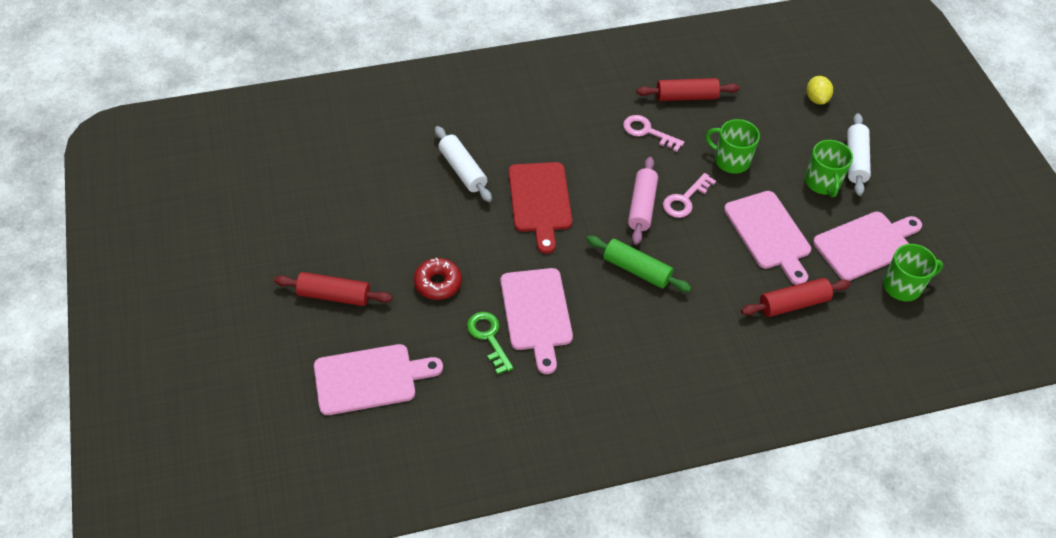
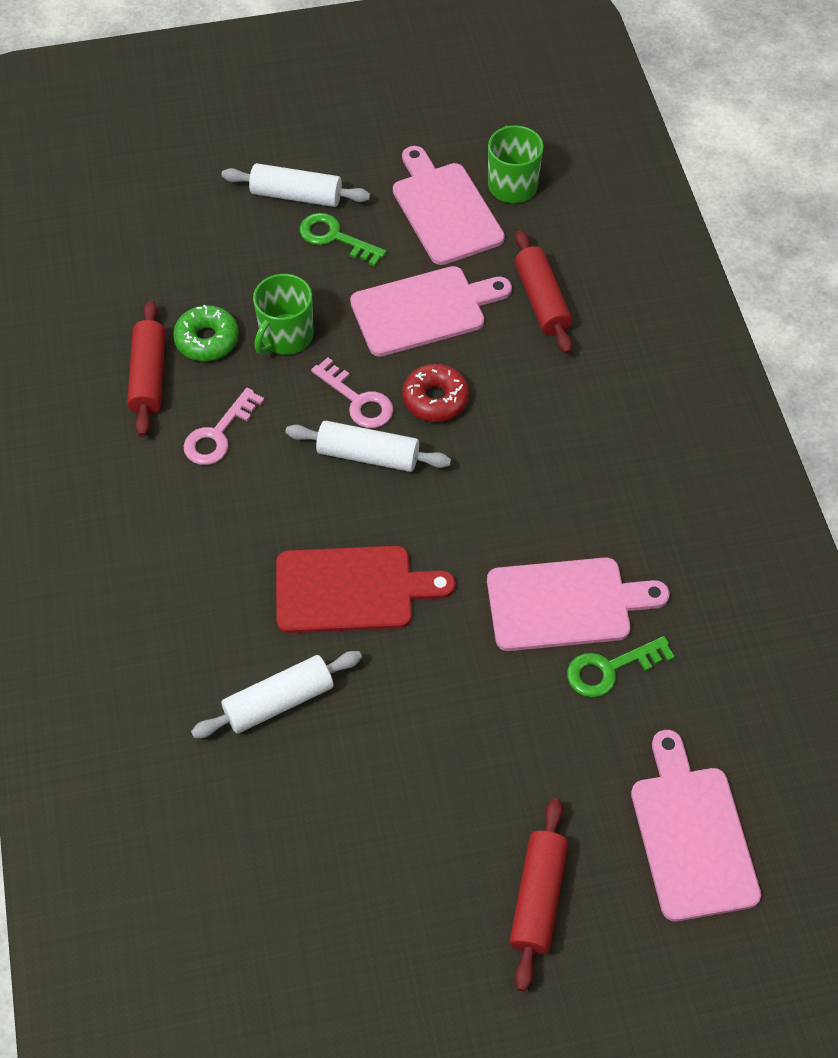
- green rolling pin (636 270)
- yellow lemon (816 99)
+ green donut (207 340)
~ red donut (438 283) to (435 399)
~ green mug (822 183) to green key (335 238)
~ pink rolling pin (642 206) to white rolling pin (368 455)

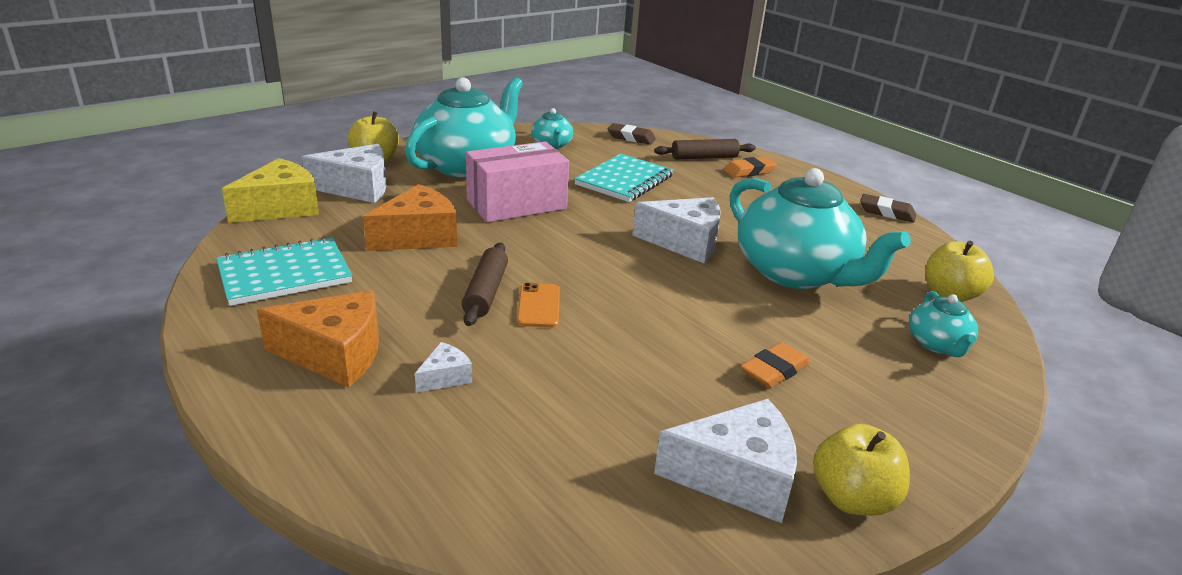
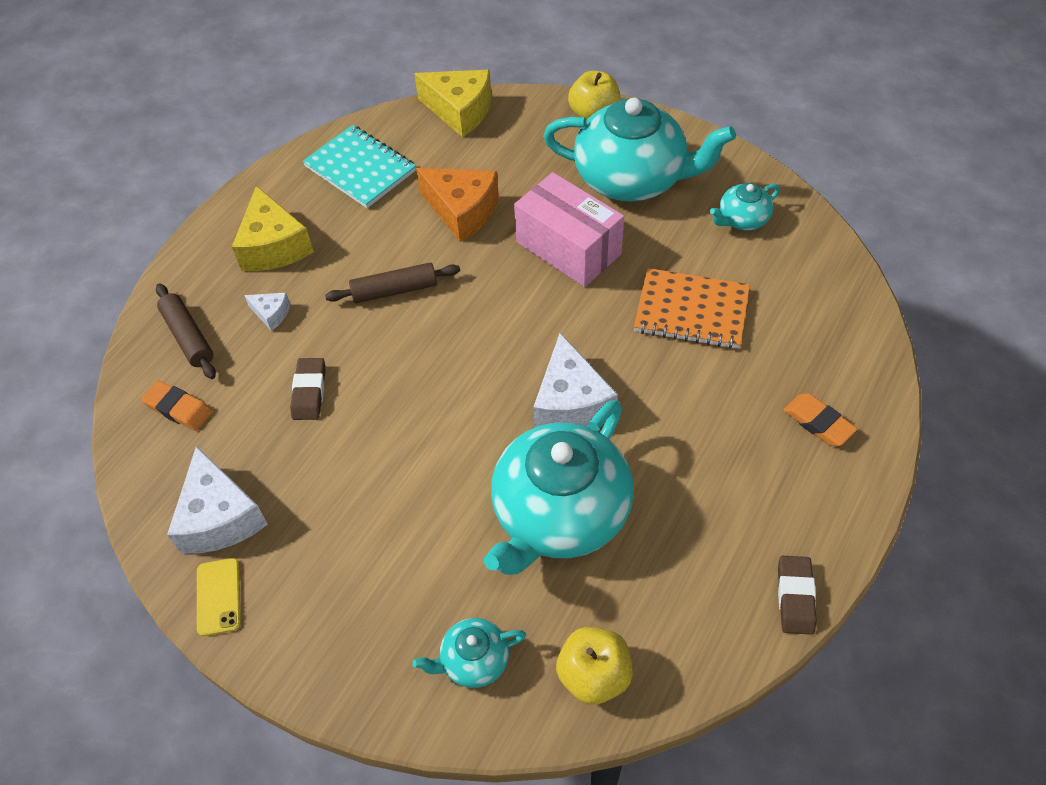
- white cheese (357 188)
- orange phone (539 306)
~ brown eraser (631 138) to (309 392)
~ brown rolling pin (704 157) to (188 337)
~ orange eraser (774 370) to (179 408)
~ yellow apple (852 498) to yellow phone (218 597)
~ orange cheese (335 354) to yellow cheese (273 246)
~ turquoise notebook (624 180) to orange notebook (691 311)

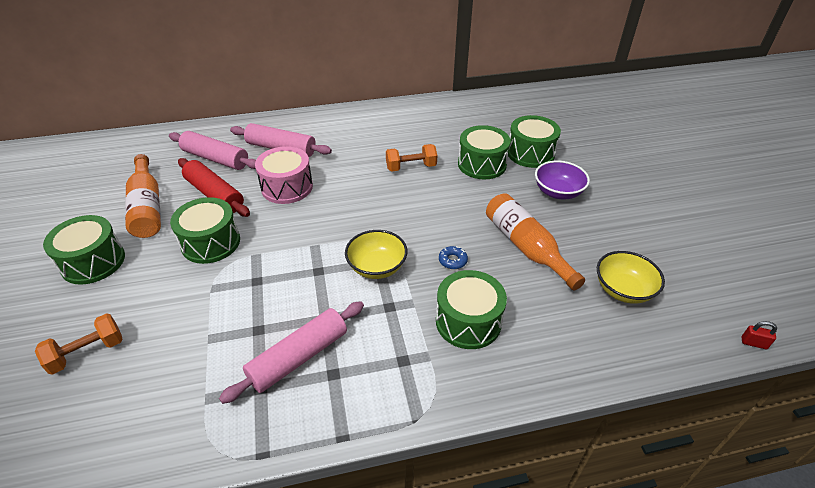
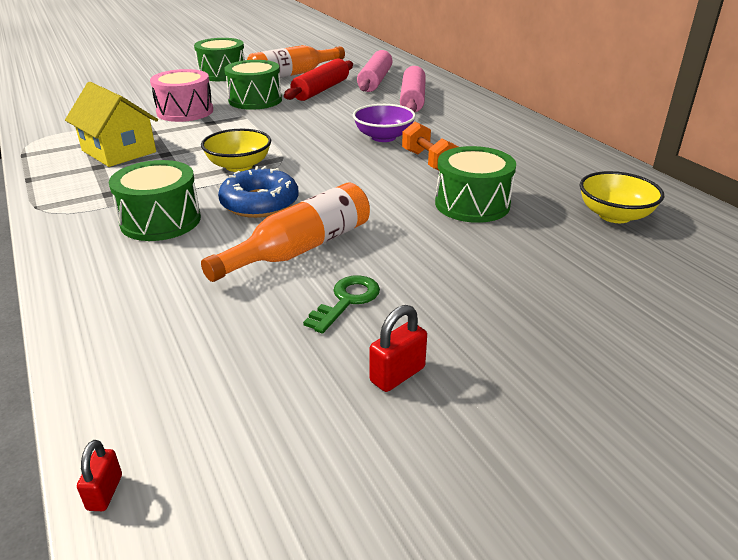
- orange dumbbell (87 352)
- green drum (530 153)
+ green key (347 300)
+ red padlock (397 375)
~ pink drum (287 187) to (185 111)
~ purple bowl (558 192) to (383 137)
~ yellow bowl (623 290) to (614 215)
~ pink rolling pin (299 357) to yellow house (119 151)
~ blue donut (452 260) = (260 203) x2.15

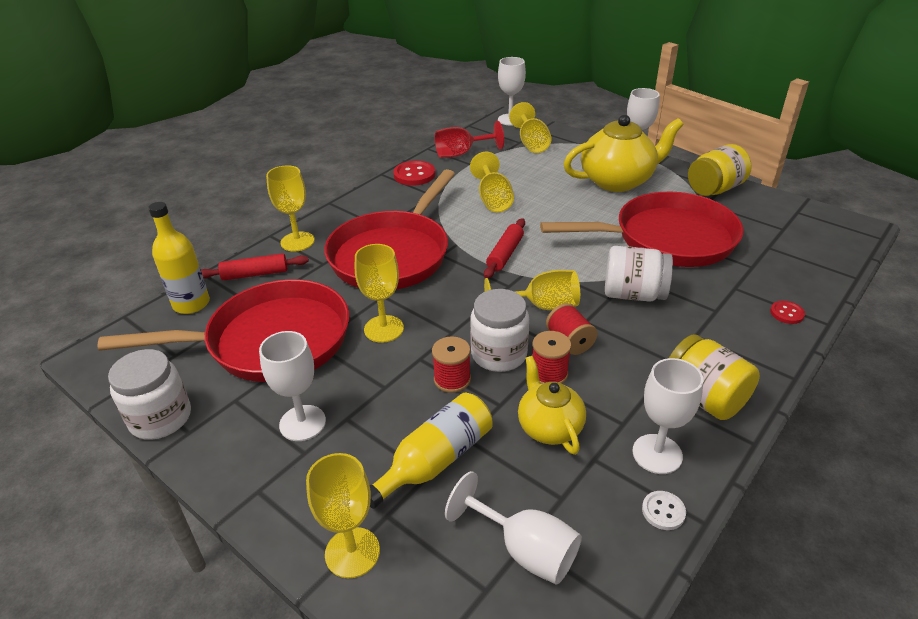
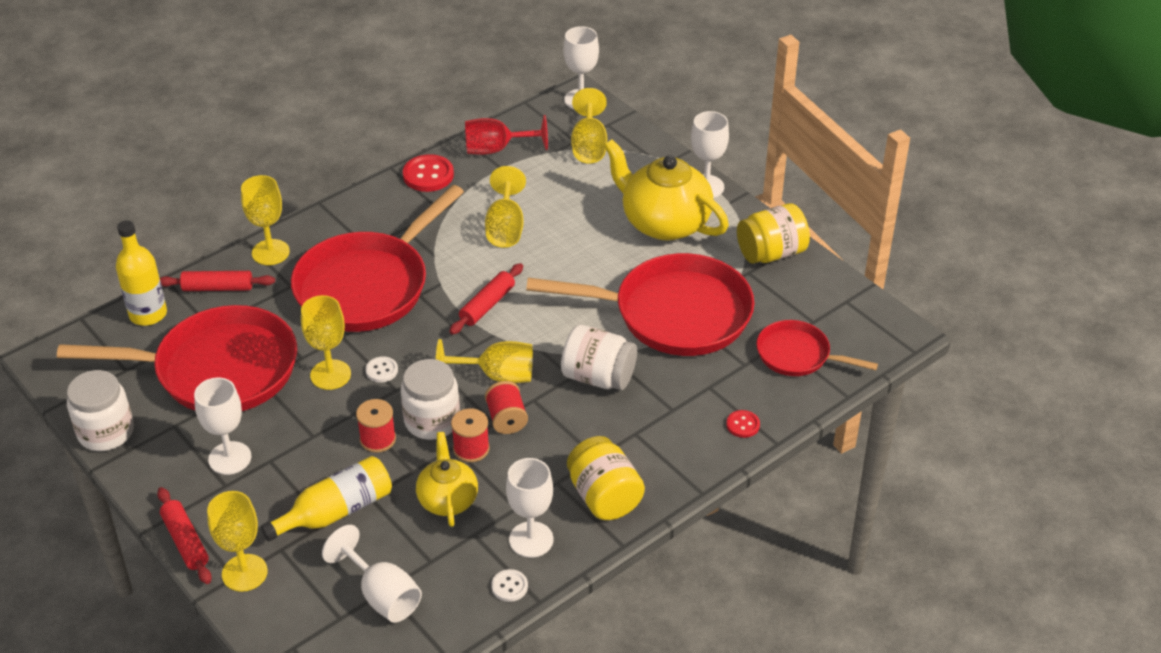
+ red rolling pin (185 541)
+ white button (381 370)
+ red pan (798 355)
~ yellow teapot (618 181) = (664 222) 135 degrees counterclockwise

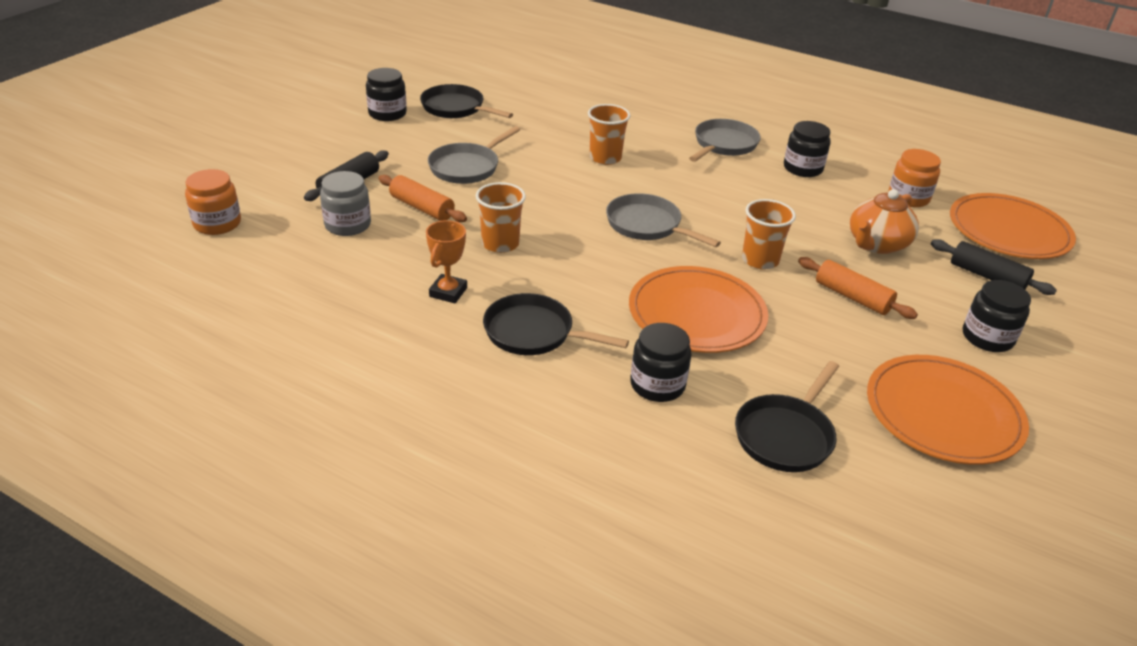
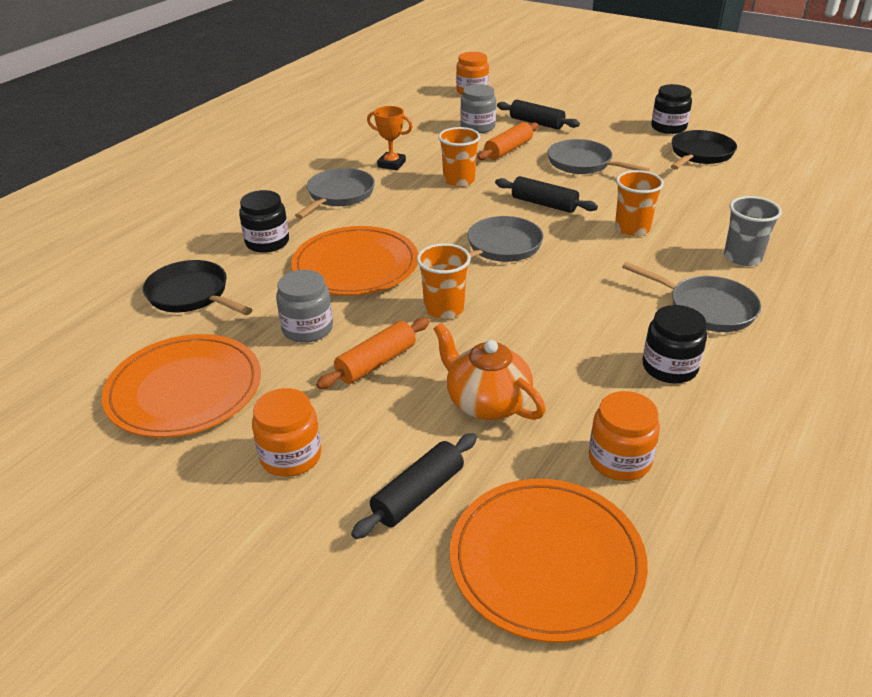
+ grey jar (307 328)
+ black rolling pin (544 204)
+ grey cup (742 257)
~ black pan (534 333) to grey pan (339 195)
~ black jar (987 337) to orange jar (291 456)

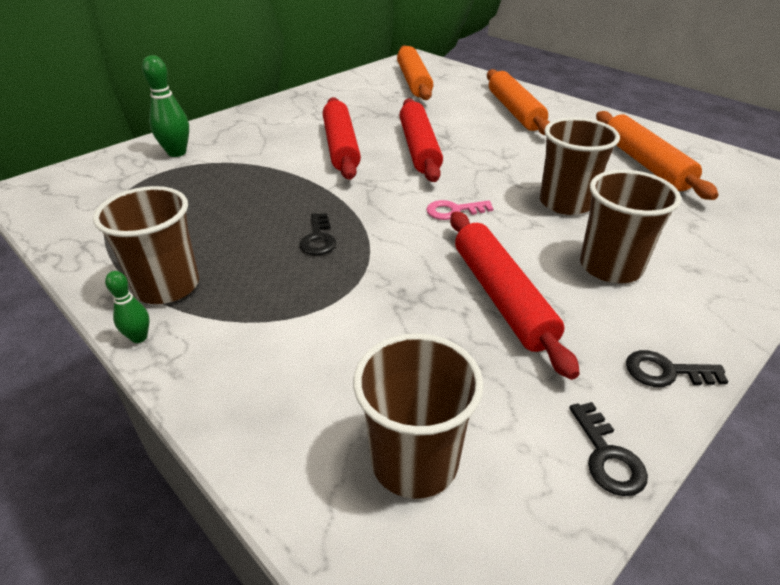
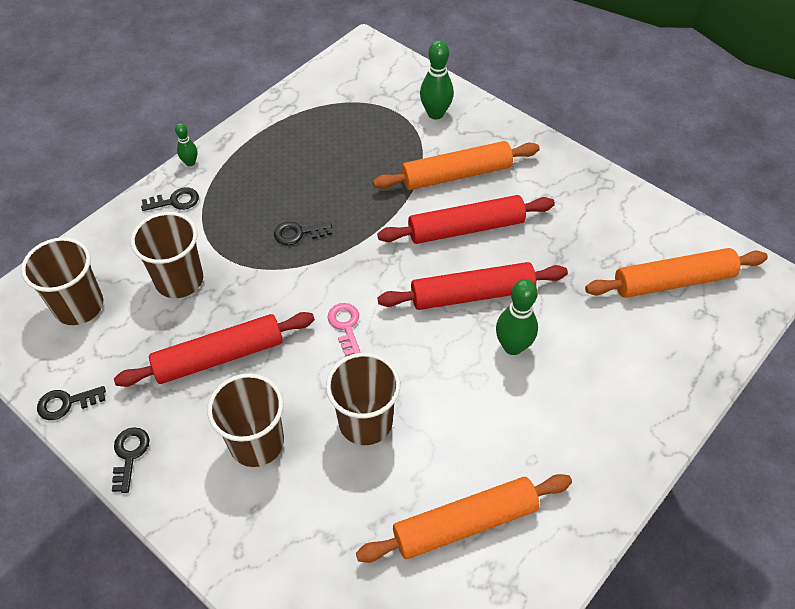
+ black key (175 201)
+ green bowling pin (513 346)
~ brown cup (167 286) to (179 280)
~ orange rolling pin (514 111) to (456 175)

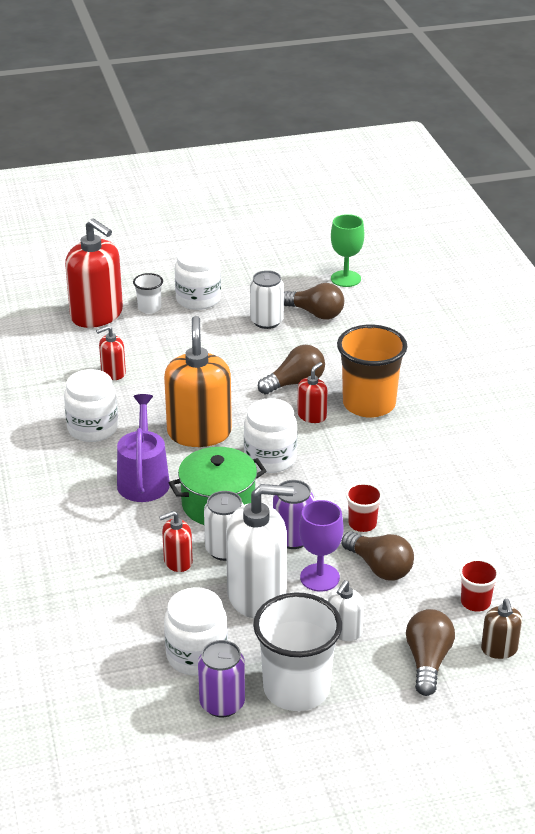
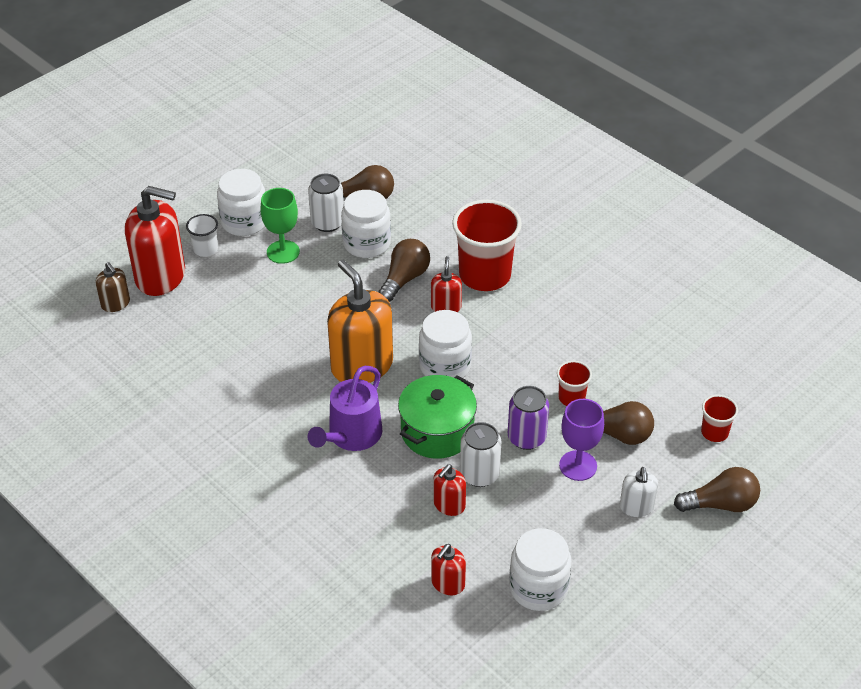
- purple can (222 703)
- white soap dispenser (257 595)
- white cup (296 689)
~ white jar (93 428) to (367 243)
~ red soap dispenser (113 373) to (448 583)
~ green goblet (345 279) to (283 252)
~ brown soap dispenser (499 649) to (115 303)
~ orange cup (369 404) to red cup (485 275)
~ purple watering can (143 480) = (351 435) 120 degrees counterclockwise
~ brown light bulb (428 661) = (720 504) 105 degrees clockwise

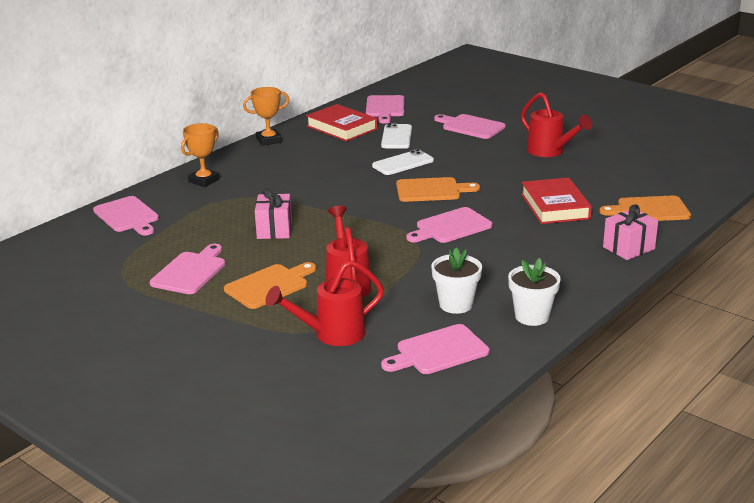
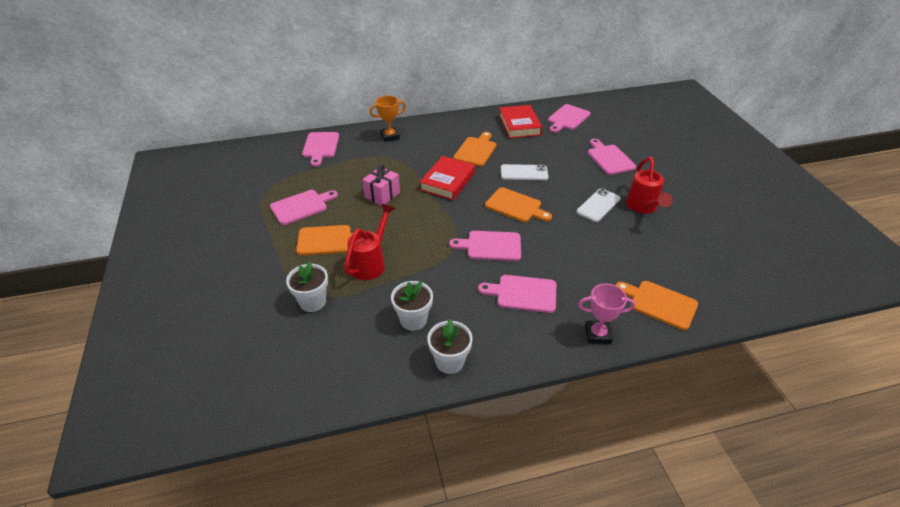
- orange trophy (269 140)
+ orange cutting board (476 150)
~ white phone (396 137) to (598 205)
~ pink cutting board (438 351) to (523 293)
~ red book (555 206) to (447 181)
~ red watering can (331 335) to white flower pot (313 302)
~ pink gift (628 248) to pink trophy (597 334)

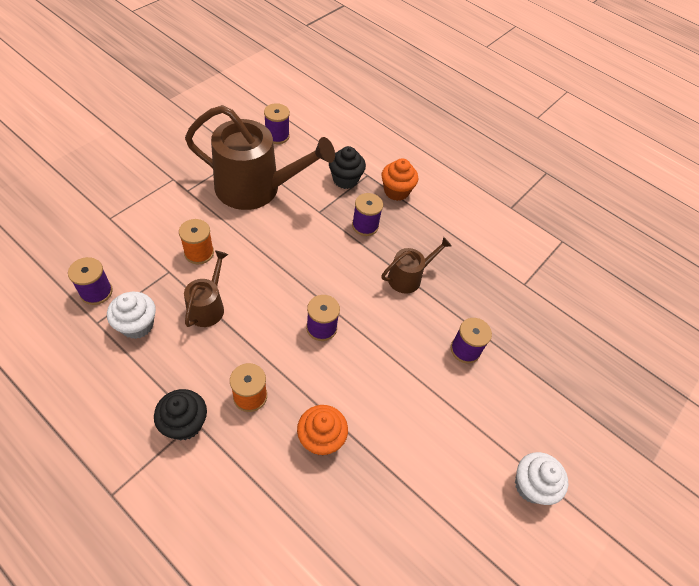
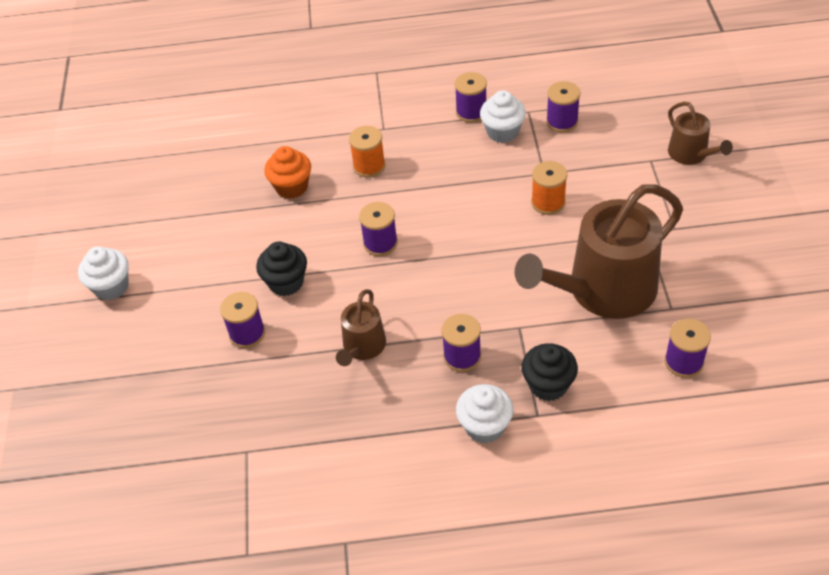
+ purple spool (471 112)
~ black cupcake (185 424) to (286 282)
~ brown watering can (208 307) to (691 154)
~ orange cupcake (396 191) to white cupcake (484 426)

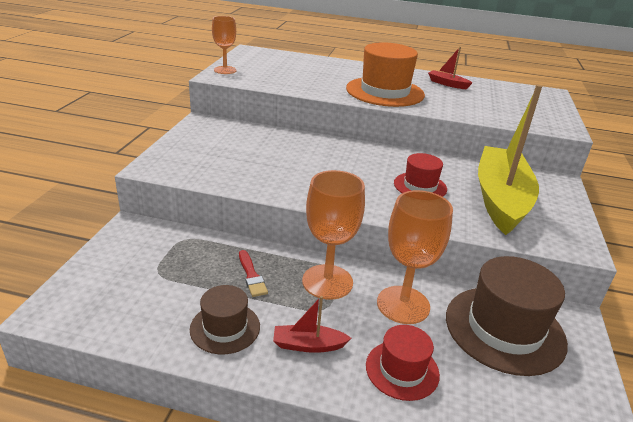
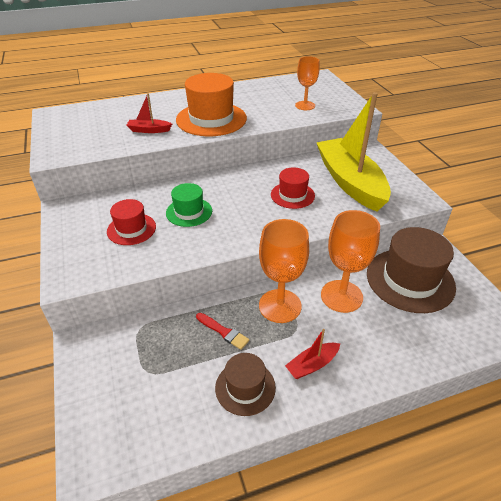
+ green hat (189 212)
~ orange goblet (225 70) to (305 105)
~ red hat (402 370) to (131 229)
~ red boat (447 84) to (149 130)

